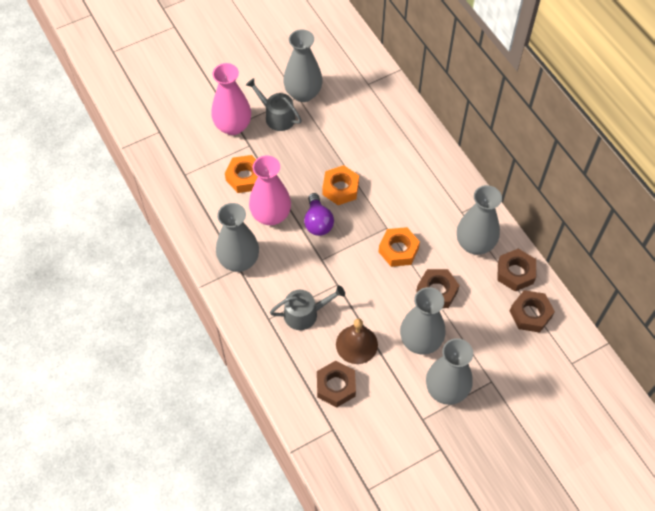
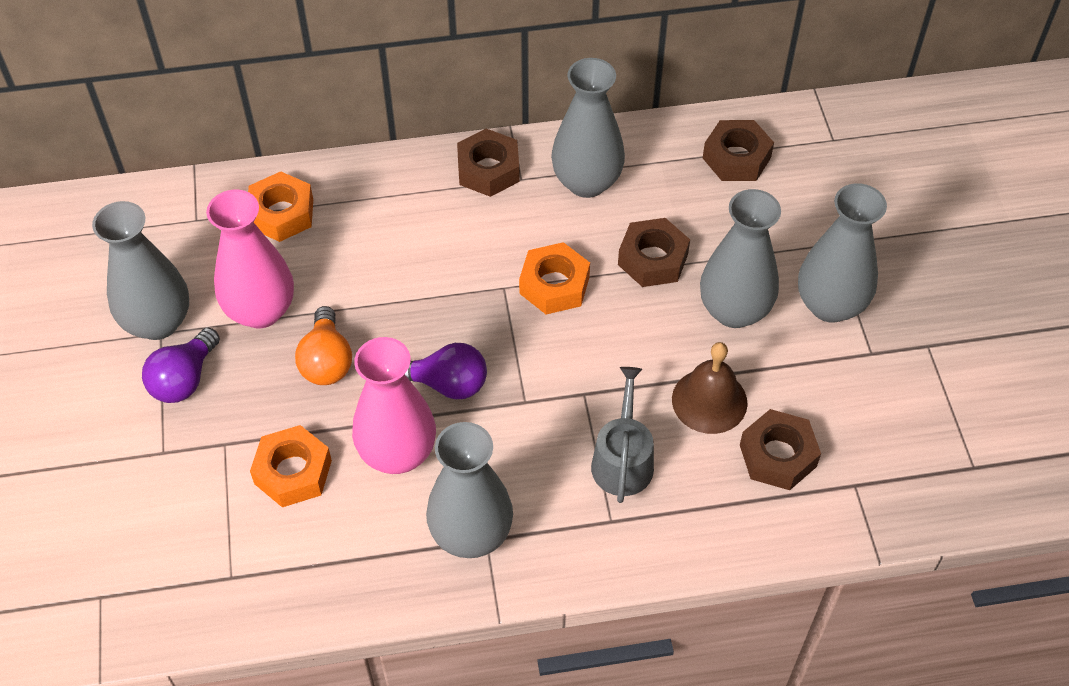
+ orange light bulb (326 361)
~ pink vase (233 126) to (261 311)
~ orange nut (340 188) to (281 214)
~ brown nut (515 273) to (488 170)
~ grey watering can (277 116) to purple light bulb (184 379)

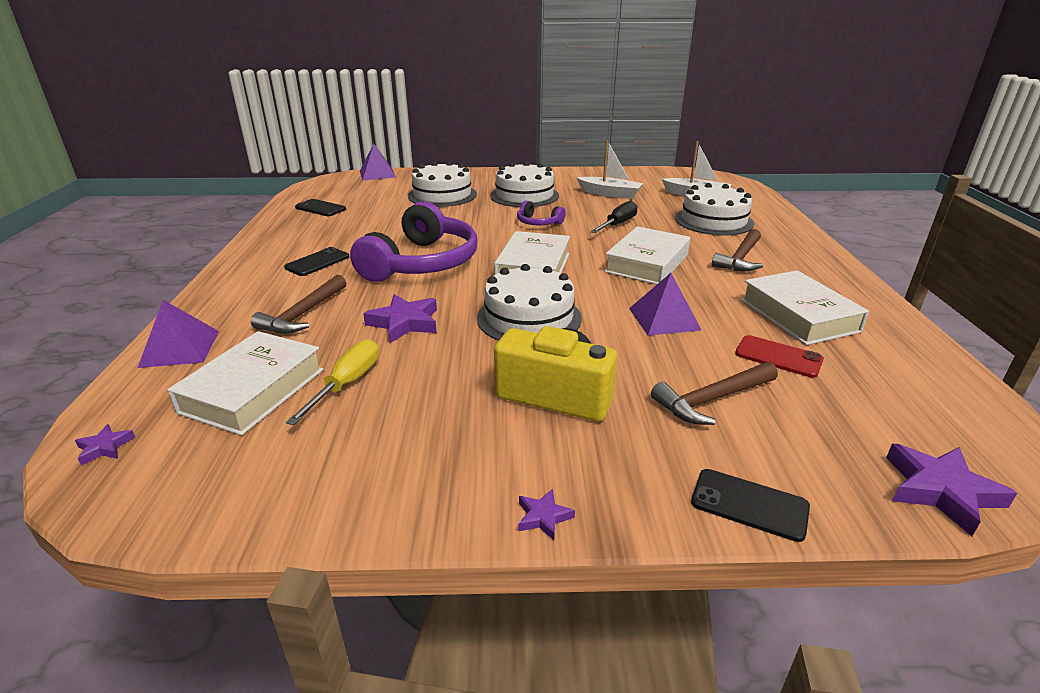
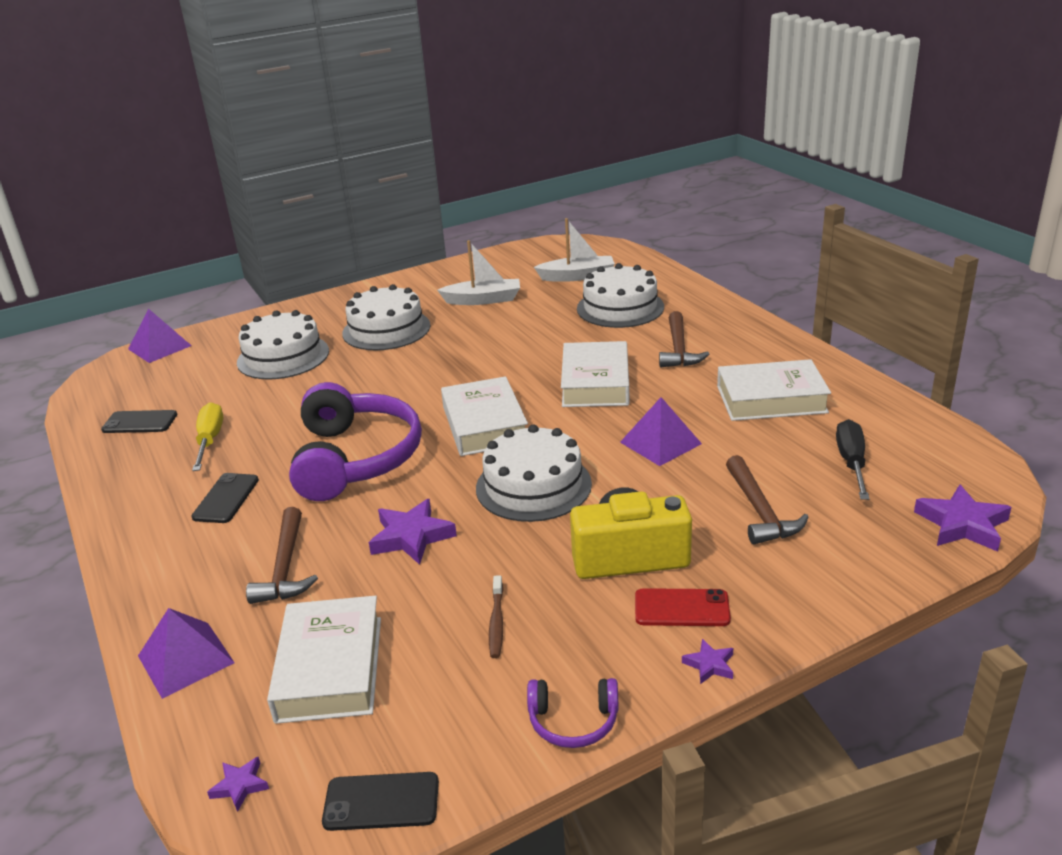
+ brown toothbrush (496 622)
~ yellow screwdriver (347 383) to (210 440)
~ purple headphones (538 222) to (573 721)
~ black screwdriver (618 224) to (851 462)
~ black phone (749 504) to (381 801)
~ red phone (778 357) to (682 608)
~ brown hammer (712 399) = (760 510) 45 degrees counterclockwise
~ white book (798 315) = (771 399) 45 degrees counterclockwise

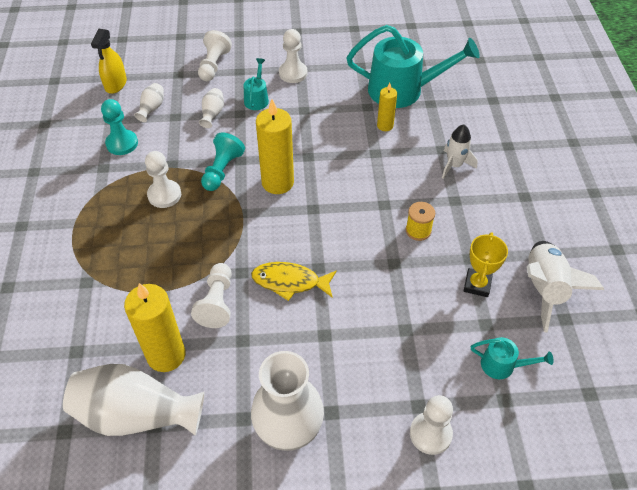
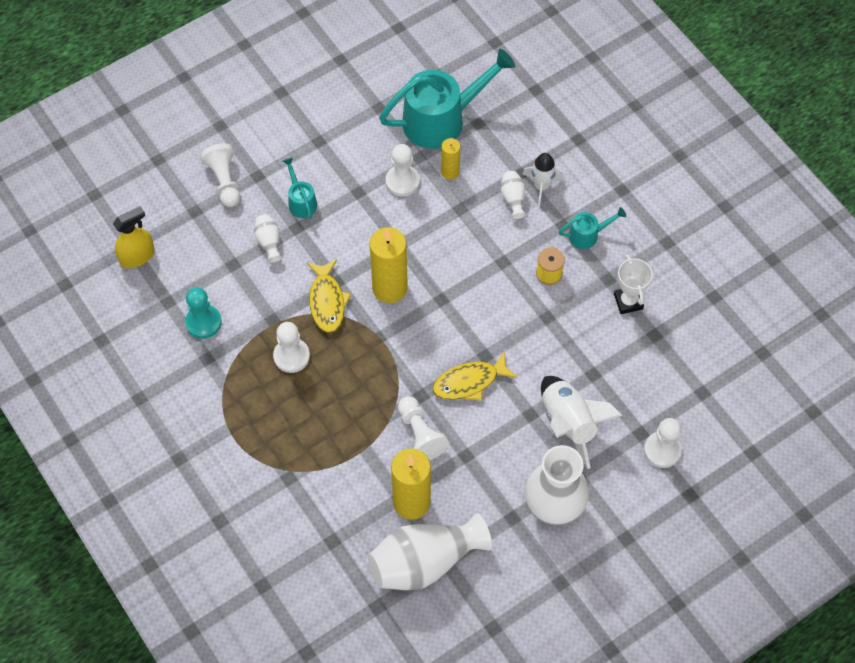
~ white vase (152 108) to (513 199)
~ white pawn (293 73) to (402 181)
~ turquoise watering can (503 365) to (588 235)
~ white rocket (544 289) to (569 423)
~ turquoise pawn (222 170) to yellow fish (327 301)
~ yellow trophy (477 284) to white trophy (628 301)
~ yellow spray bottle (115 84) = (137 256) 105 degrees counterclockwise

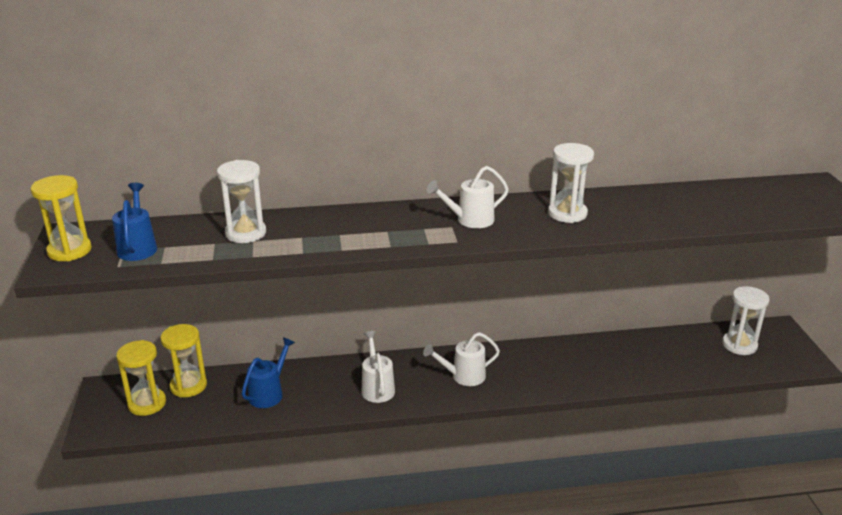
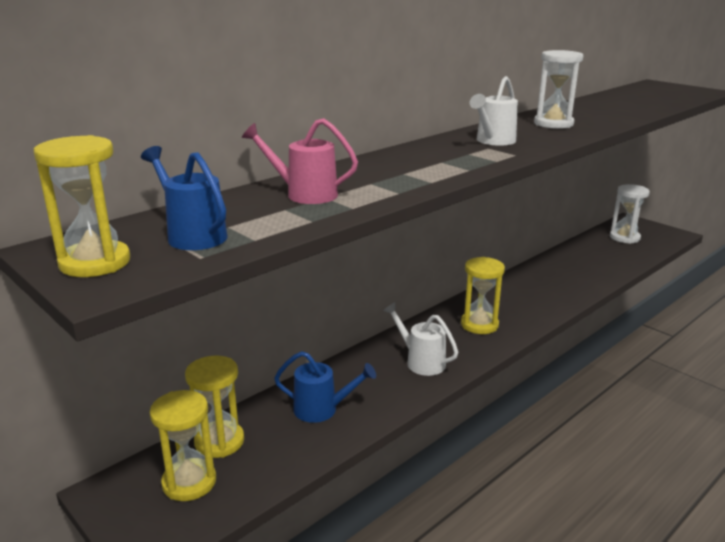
~ white hourglass (246 233) to pink watering can (304 194)
~ white watering can (463 376) to yellow hourglass (479 325)
~ blue watering can (269 393) = (322 409) 105 degrees clockwise

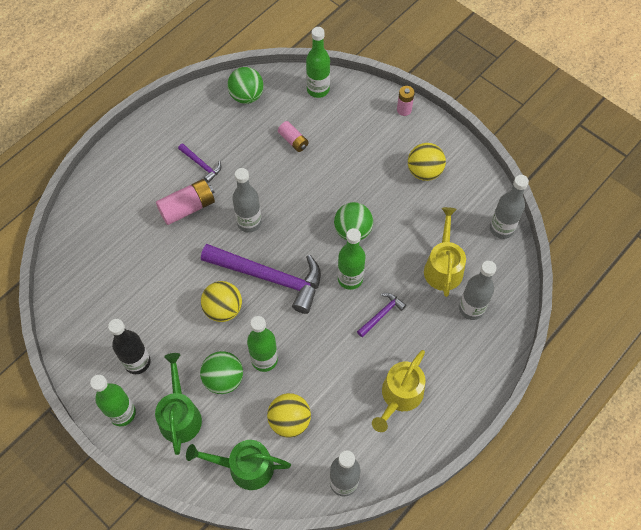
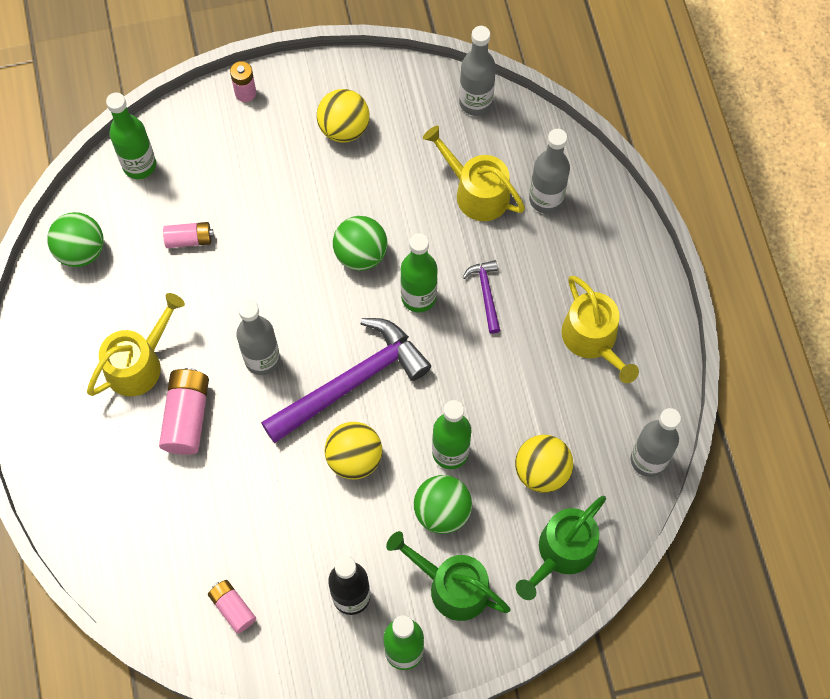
+ pink battery (233 608)
~ purple hammer (201 165) to yellow watering can (138 364)

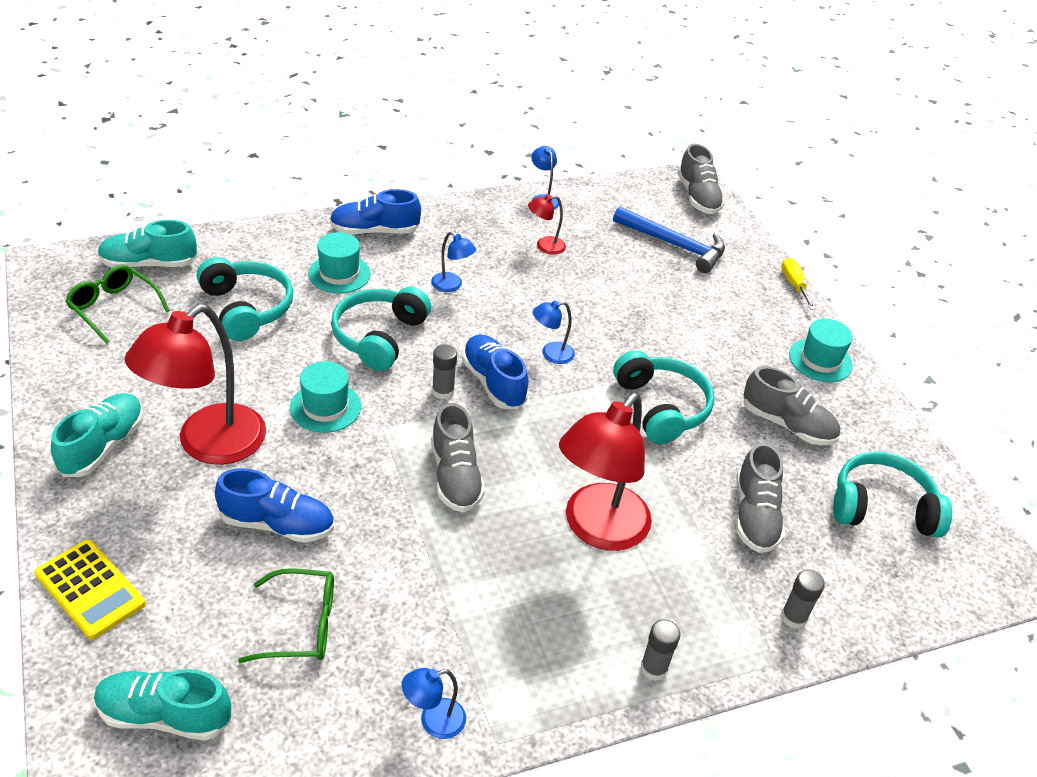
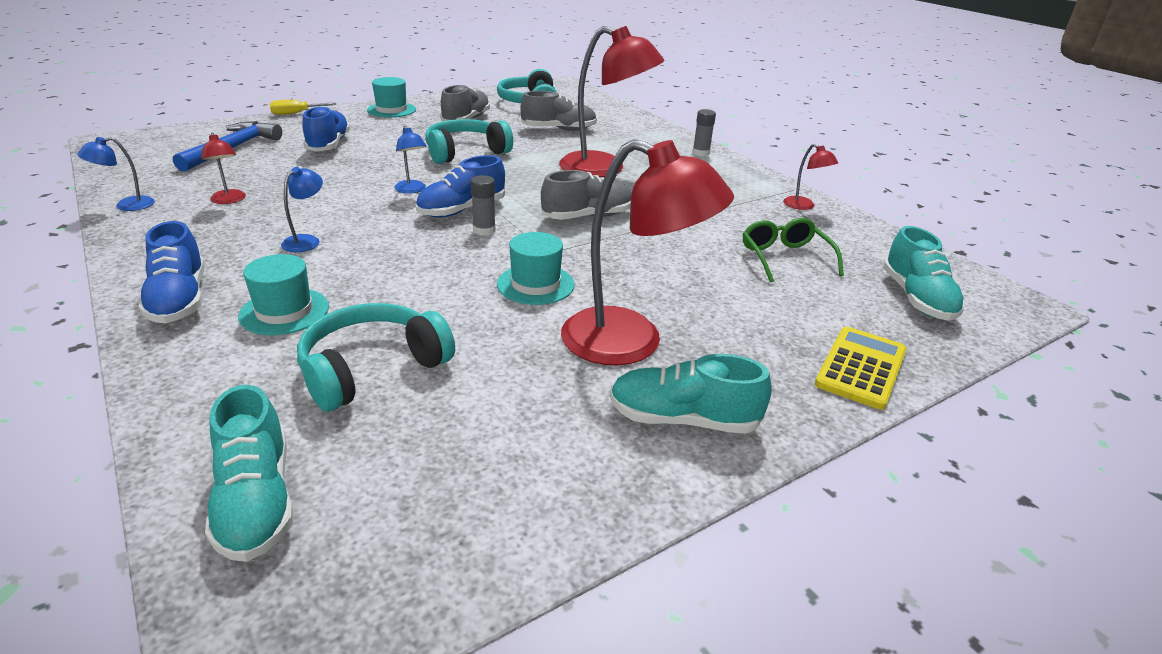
- green glasses (114 308)
- turquoise headphones (379 337)
- grey shoe (698 197)
- grey glue stick (793 617)
~ blue shoe (277 524) to (328 145)
~ blue lamp (433 721) to red lamp (804 206)

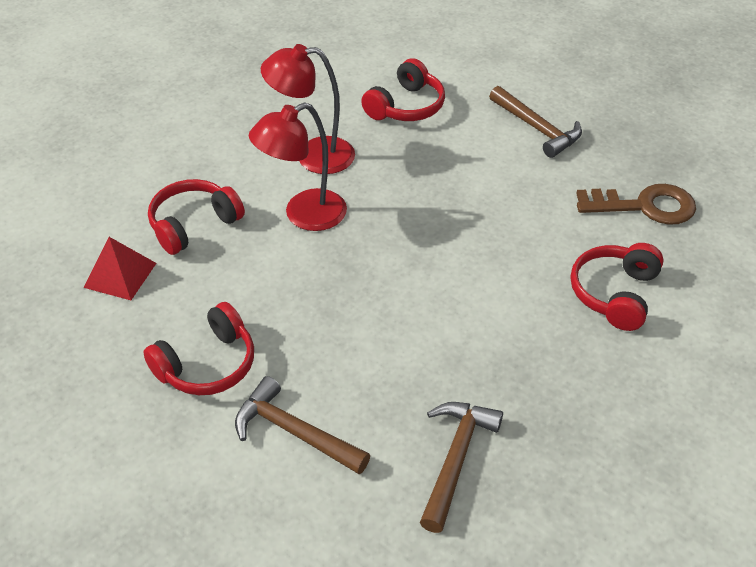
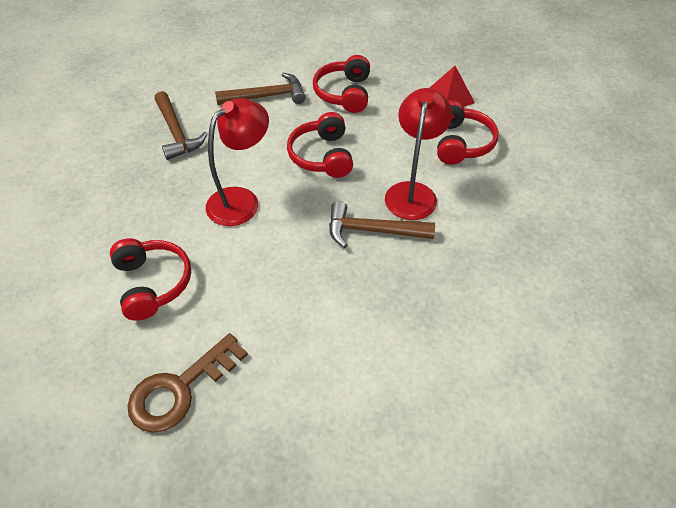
~ red lamp (313 156) to (241 200)
~ red headphones (406 106) to (322 156)
~ brown hammer (537 128) to (372 230)

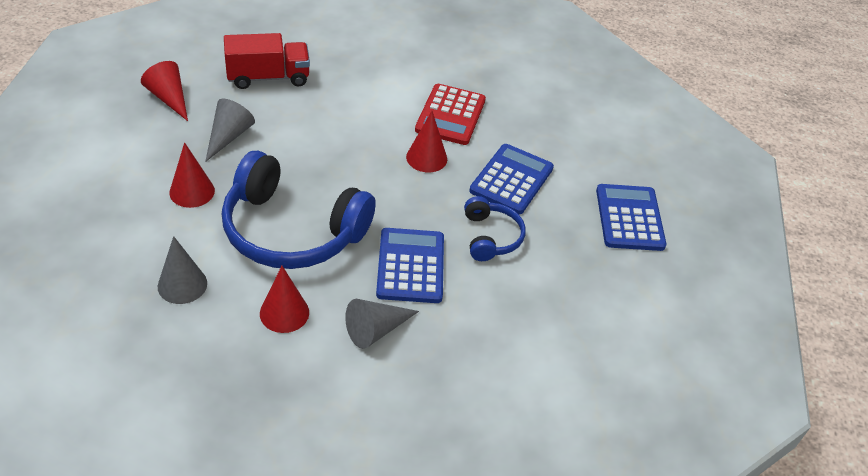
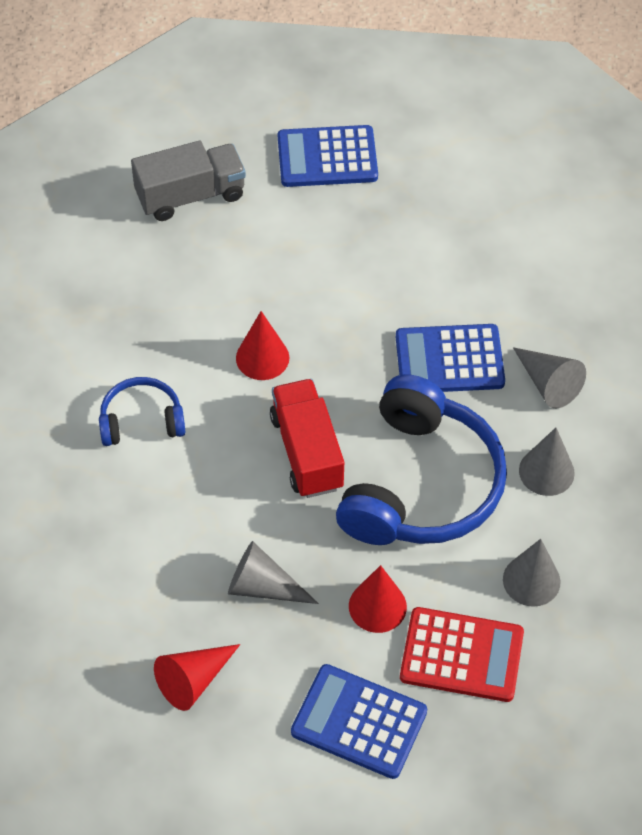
+ grey truck (190 195)
~ red truck (268 77) to (307 452)
~ red calculator (450 115) to (461 655)
~ blue headphones (490 237) to (141 421)
~ blue calculator (511 179) to (359 722)
~ red cone (284 313) to grey cone (546 471)

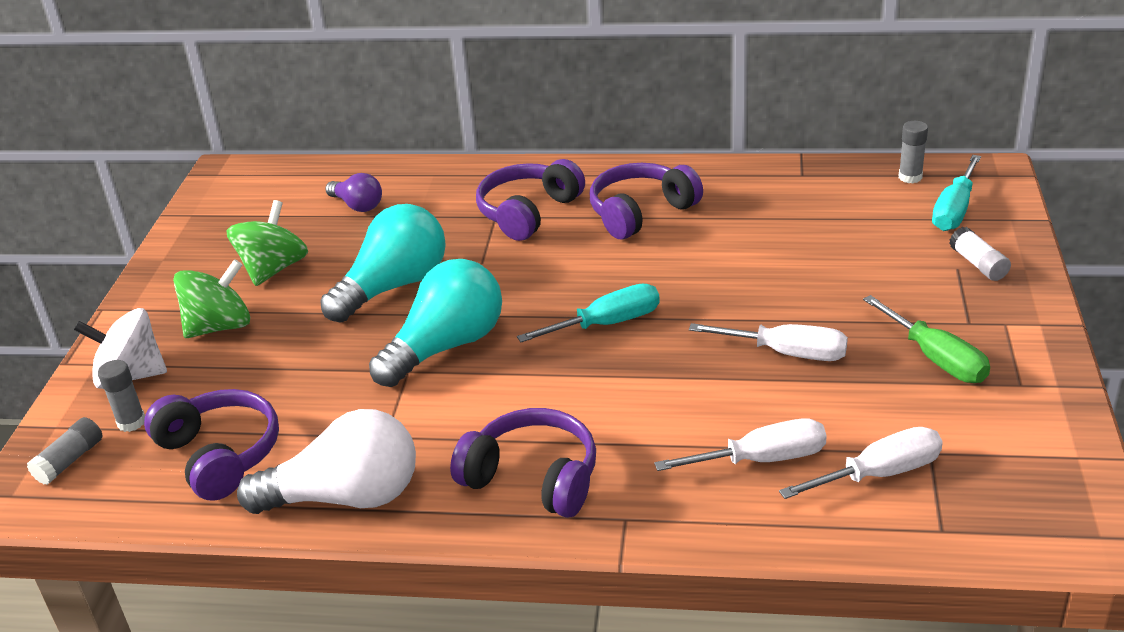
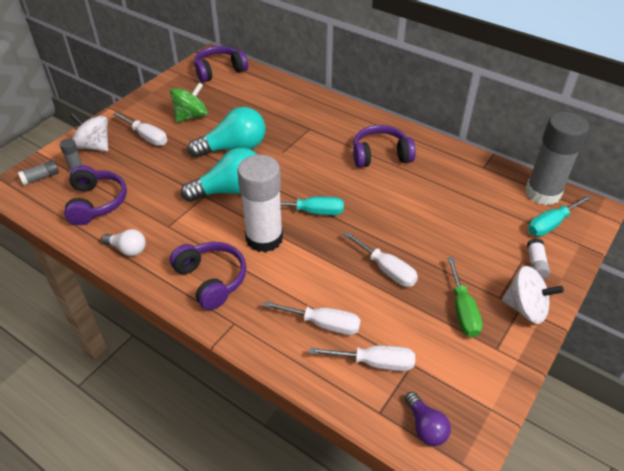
+ white glue stick (264 238)
+ white spinning top (525 308)
~ purple light bulb (357 205) to (425 427)
~ purple headphones (528 212) to (219 71)
~ green spinning top (219 326) to white screwdriver (146 137)
~ white light bulb (346 497) = (128 249) x0.53
~ grey glue stick (910 177) = (542 193) x2.42

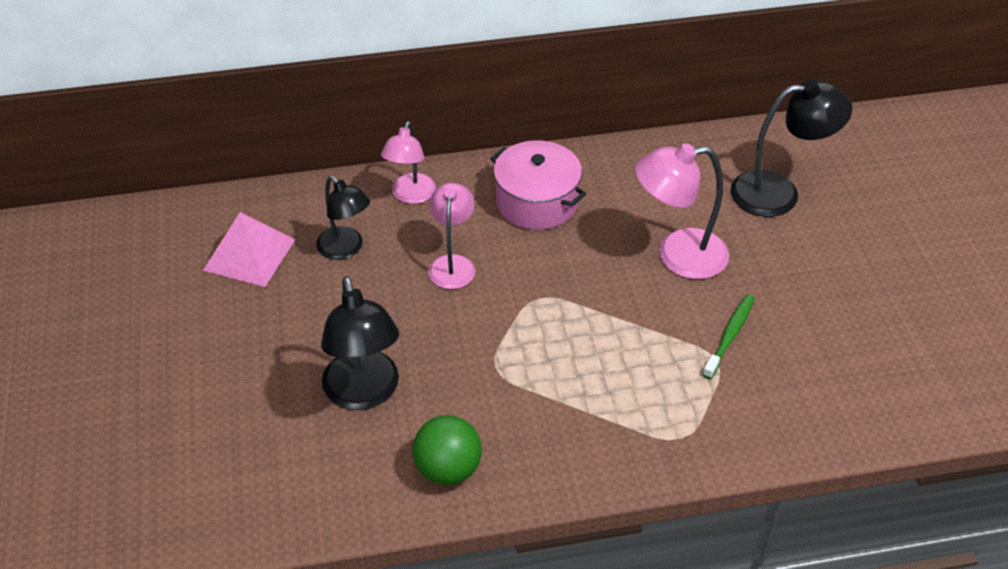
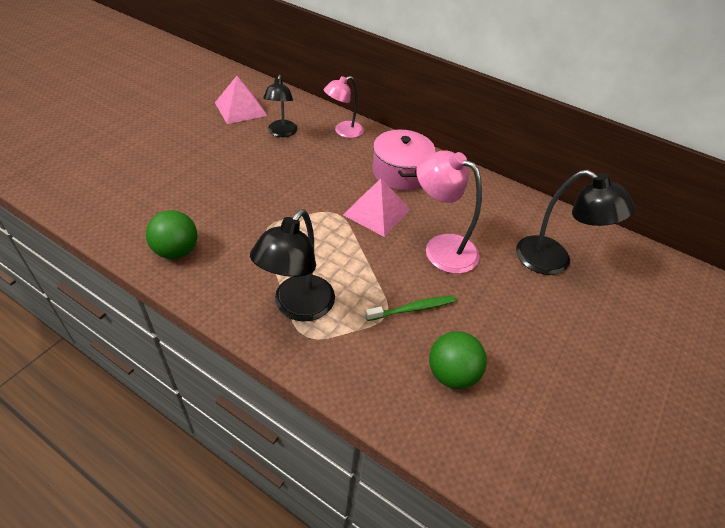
- pink lamp (452 264)
+ pink pyramid (376 212)
+ green ball (452 374)
~ black lamp (364 393) to (297 307)

